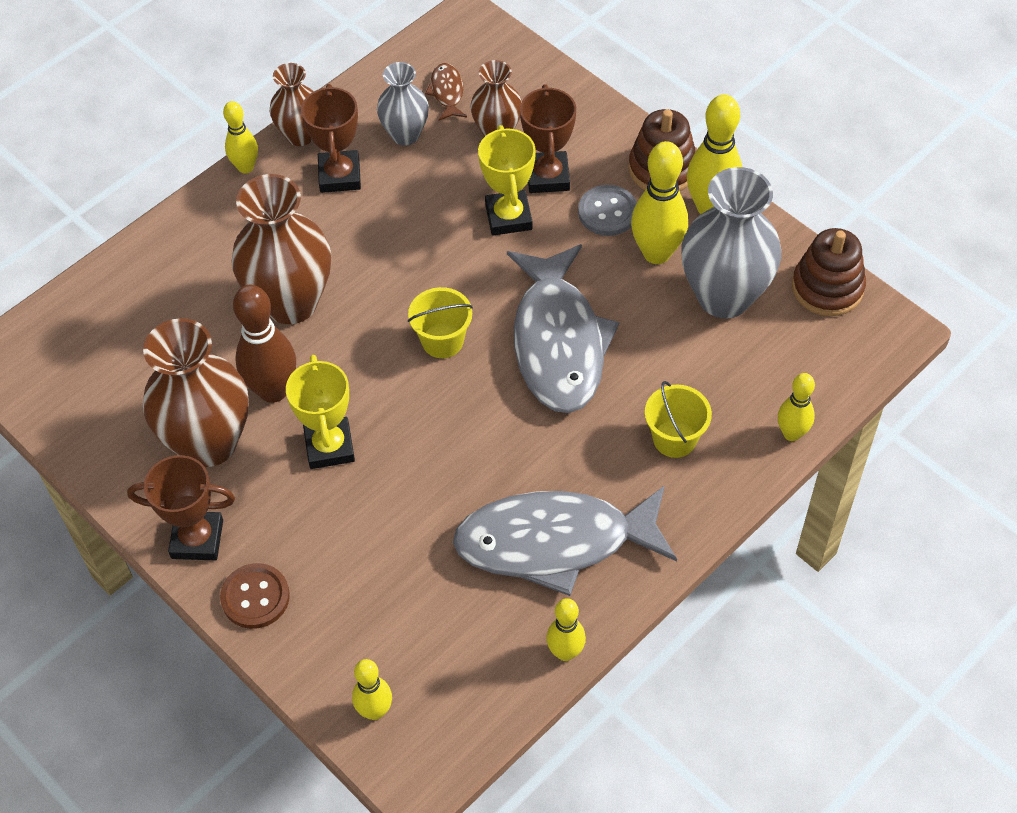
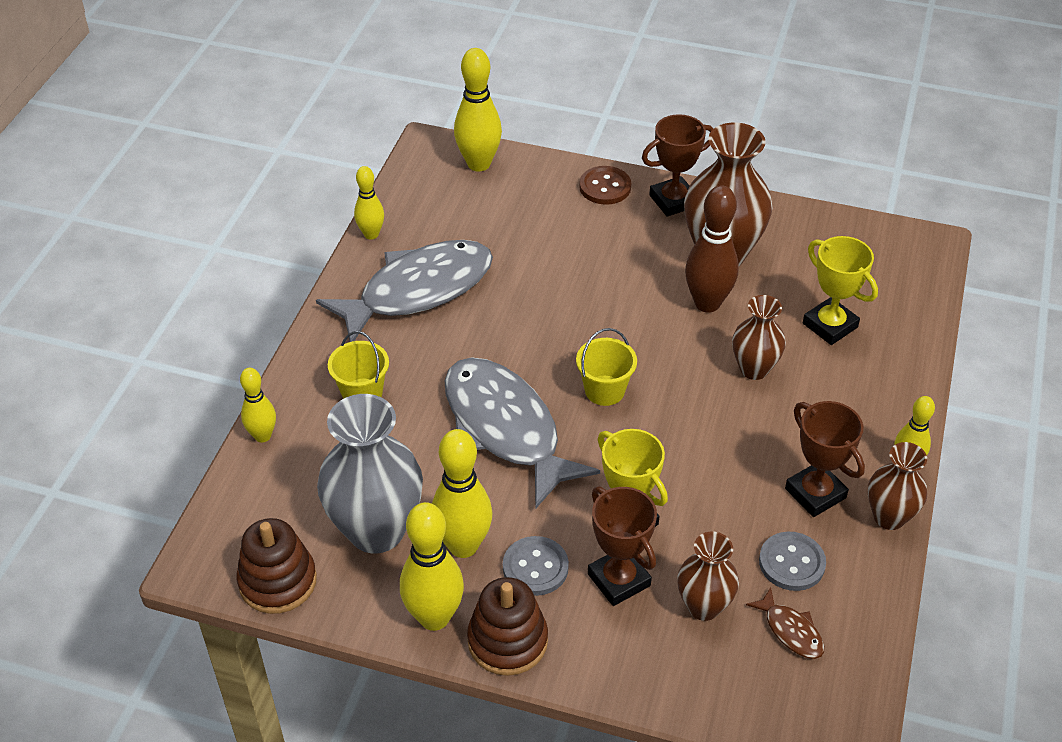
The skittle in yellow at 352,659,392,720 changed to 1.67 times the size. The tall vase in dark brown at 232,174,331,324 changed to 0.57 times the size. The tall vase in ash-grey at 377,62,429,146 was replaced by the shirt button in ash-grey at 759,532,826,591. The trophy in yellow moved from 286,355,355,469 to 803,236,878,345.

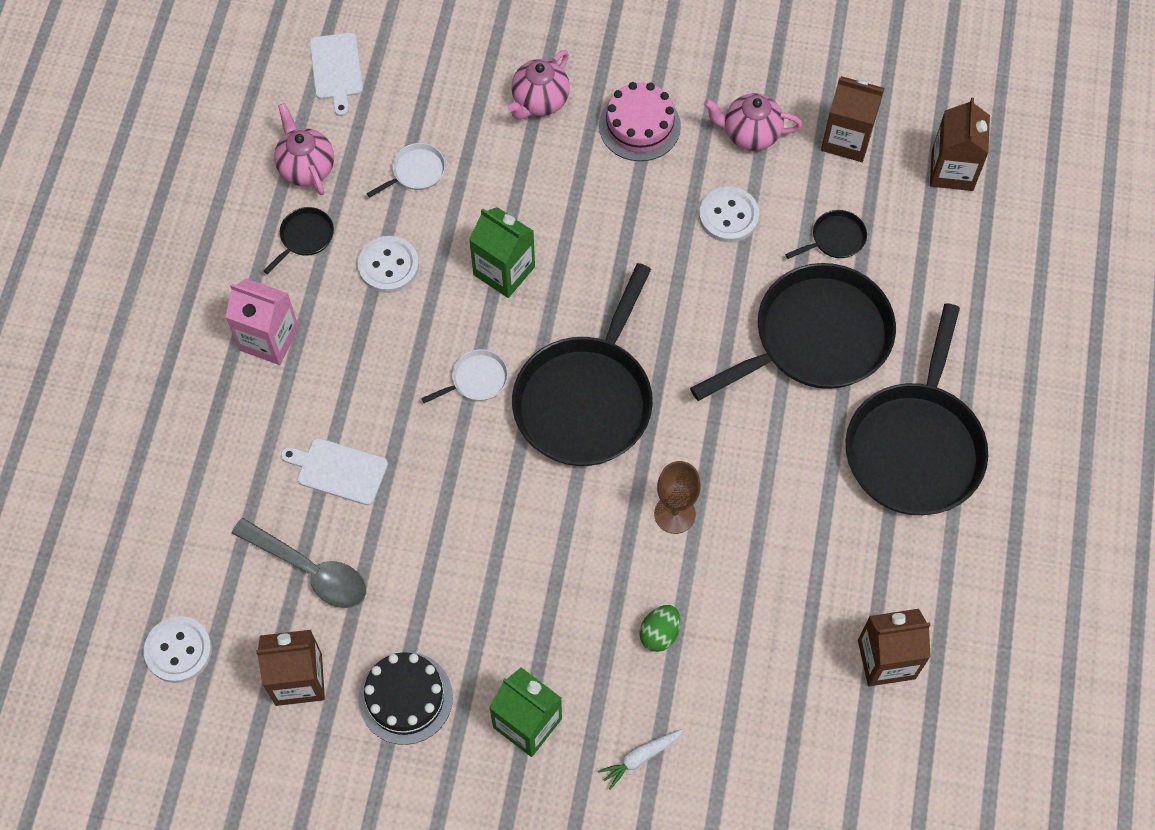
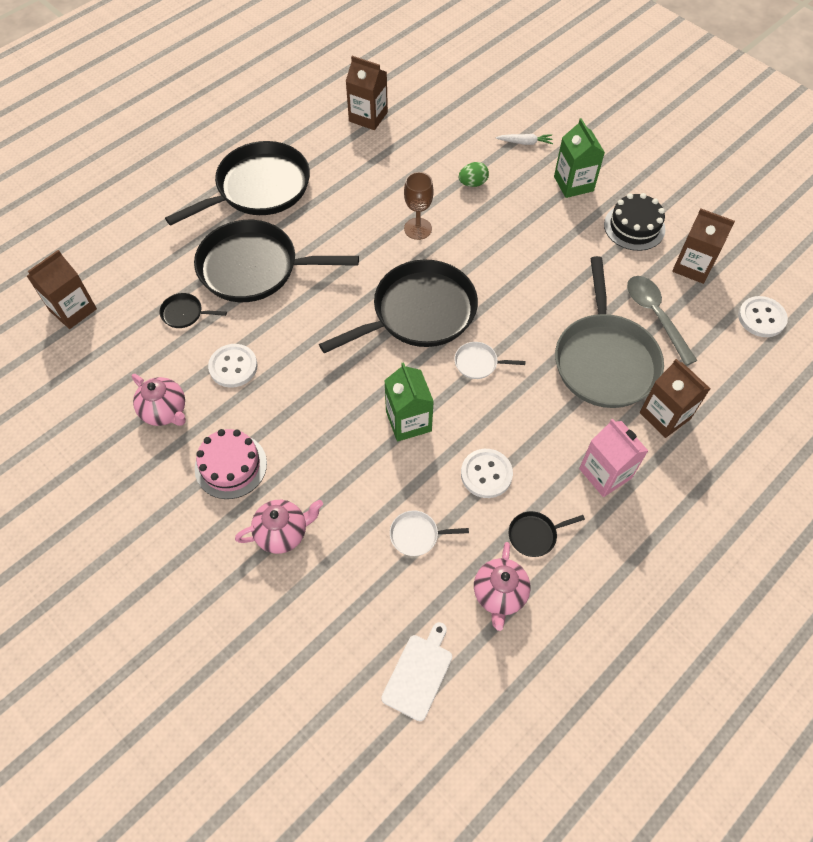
The chopping board in white at 281,438,388,505 was replaced by the frying pan in ash-grey at 555,256,664,408. The milk carton in dark brown moved from 821,76,884,162 to 640,359,711,438.

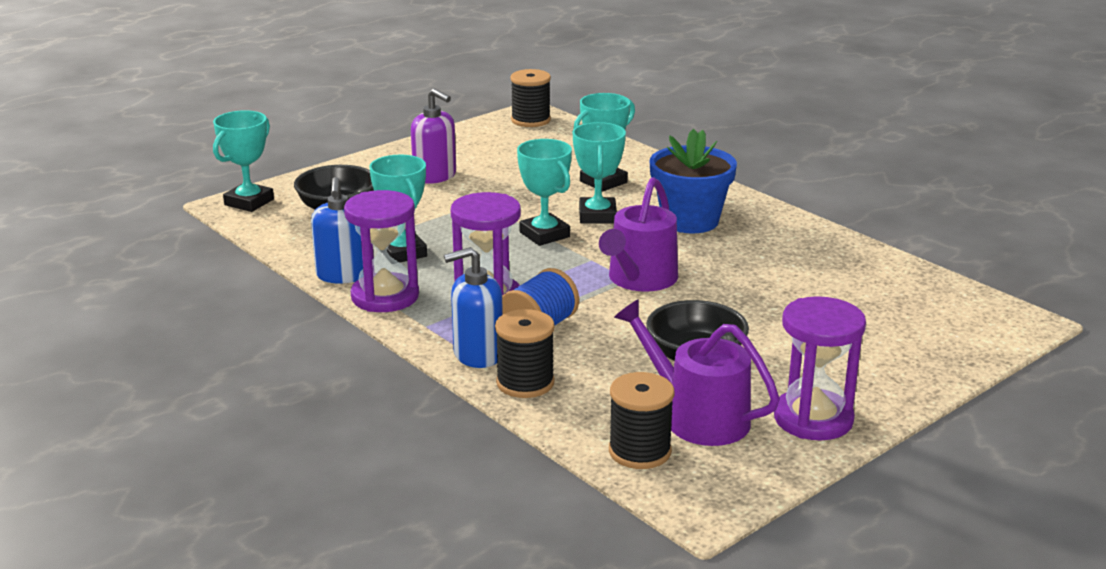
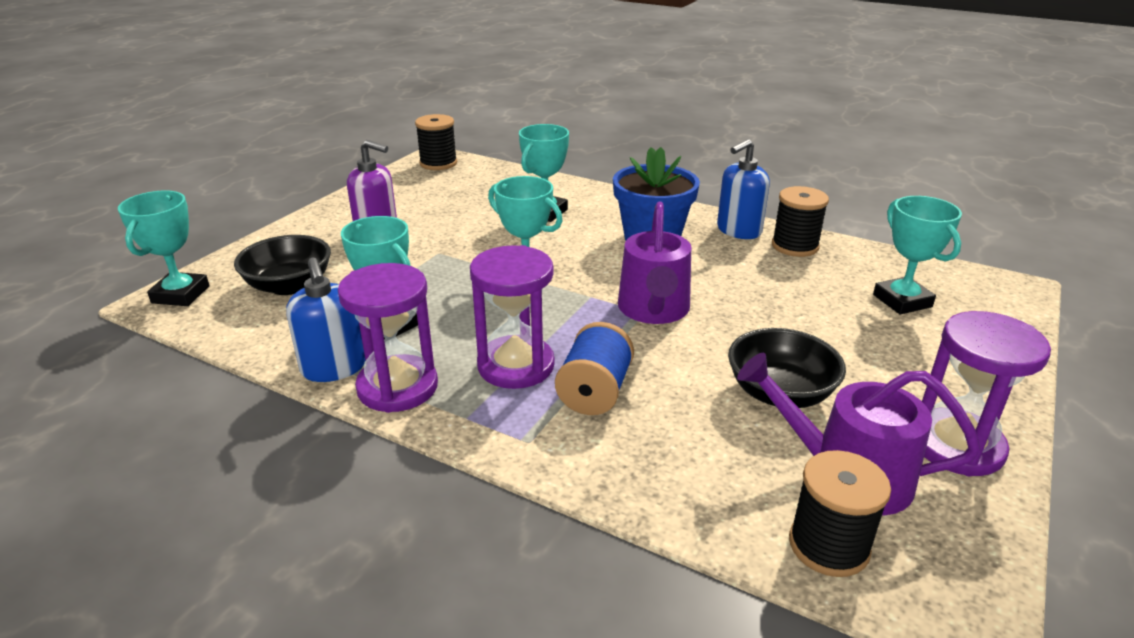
The soap dispenser in cobalt moved from 444,247,503,368 to 717,139,770,239. The bobbin in ebony moved from 495,309,555,398 to 772,186,829,257. The trophy in turquoise moved from 573,122,626,224 to 873,196,962,315.

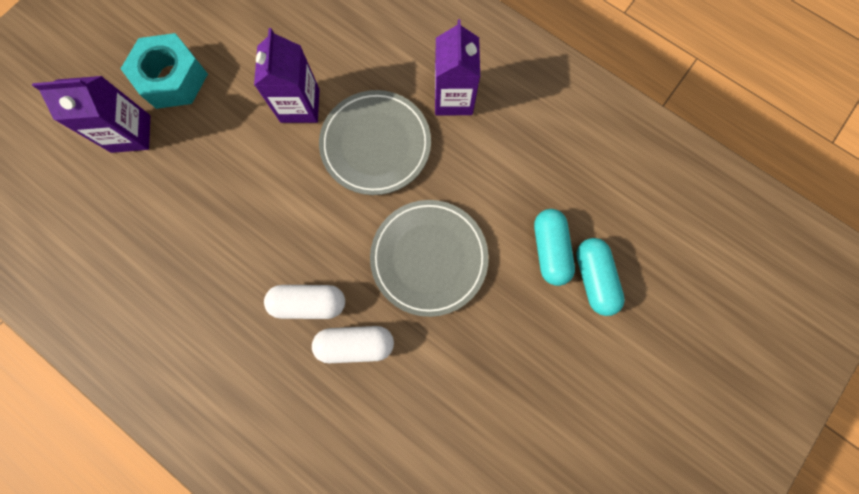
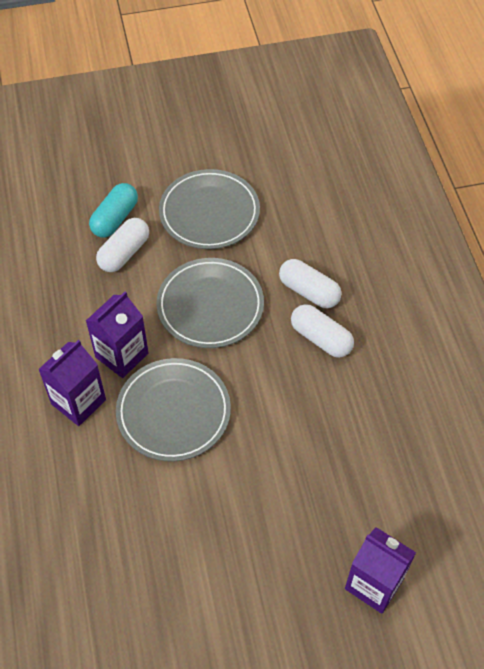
The milk carton in violet moved from 254,28,320,123 to 86,292,149,378. The capsule in turquoise at 534,209,575,286 became the capsule in white at 96,218,149,272. The plate in ash-grey at 159,169,260,249 appeared. The nut in turquoise at 121,33,208,109 disappeared.

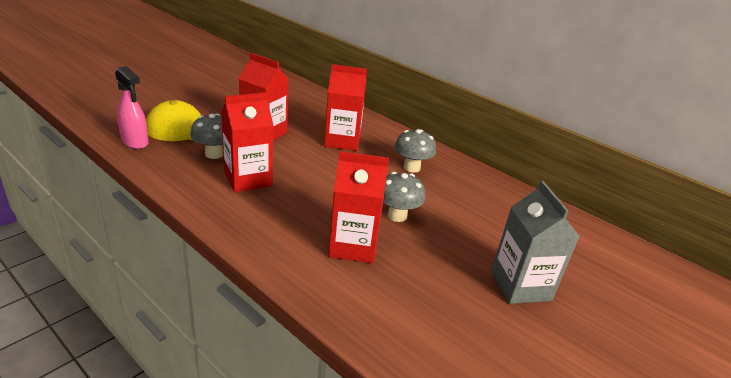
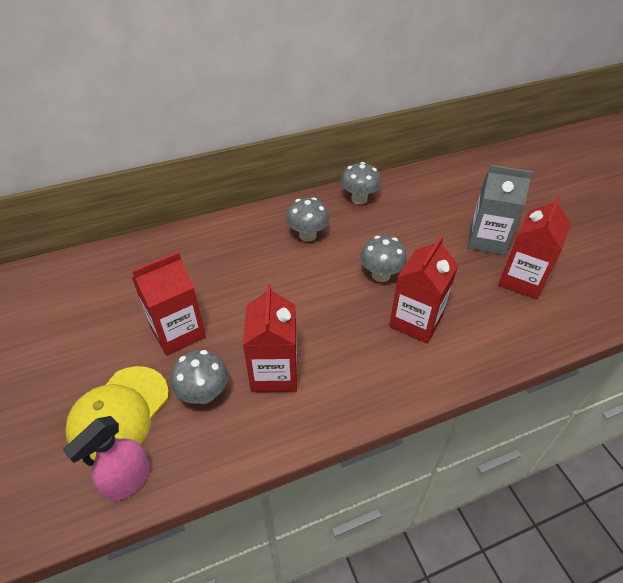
The spray cleaner in rosy at 115,66,149,149 turned 150 degrees clockwise. The toadstool in ash-grey at 341,162,381,205 appeared. The milk carton in crimson moved from 324,64,367,151 to 498,196,571,300.

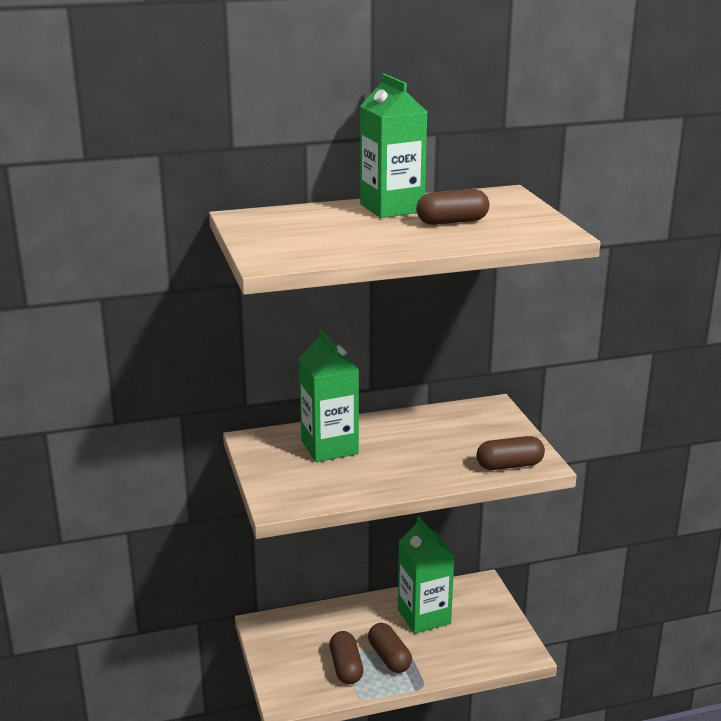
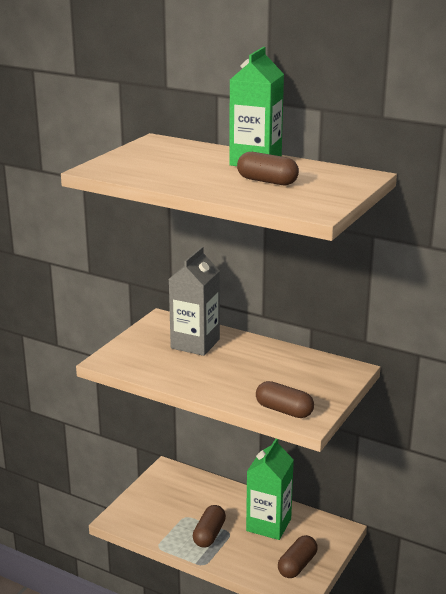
The milk carton in leaf-green at 299,329,359,462 became the milk carton in ash-grey at 169,247,220,356. The capsule in dark brown moved from 330,631,363,684 to 278,535,318,578.

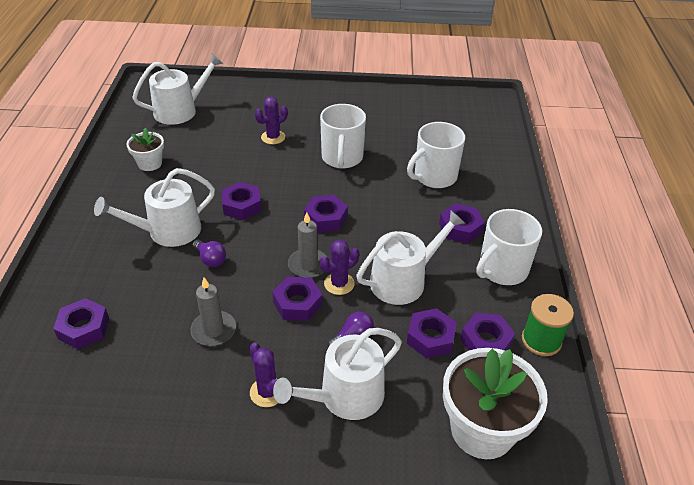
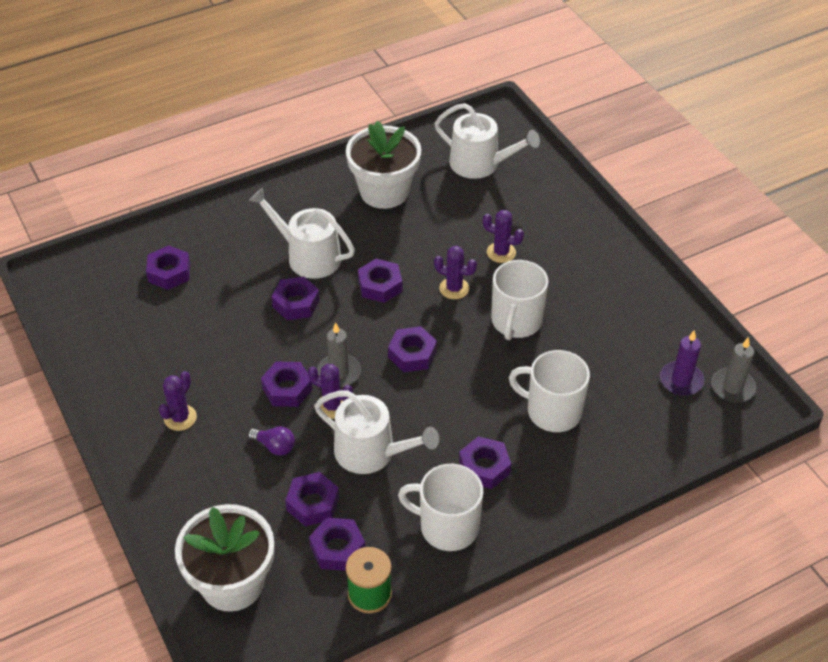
The lightbulb in violet at 193,240,226,267 was replaced by the nut in violet at 271,276,320,321. The flower pot in white at 126,128,164,171 changed to 1.89 times the size. The saguaro cactus in violet at 434,246,477,299 appeared. The coffee mug in white at 320,104,366,169 turned 45 degrees counterclockwise. The wax candle in violet at 660,330,704,396 appeared. The wax candle in ash-grey moved from 190,277,236,346 to 711,337,756,403. The sprinkling can in white at 273,328,402,420 disappeared.

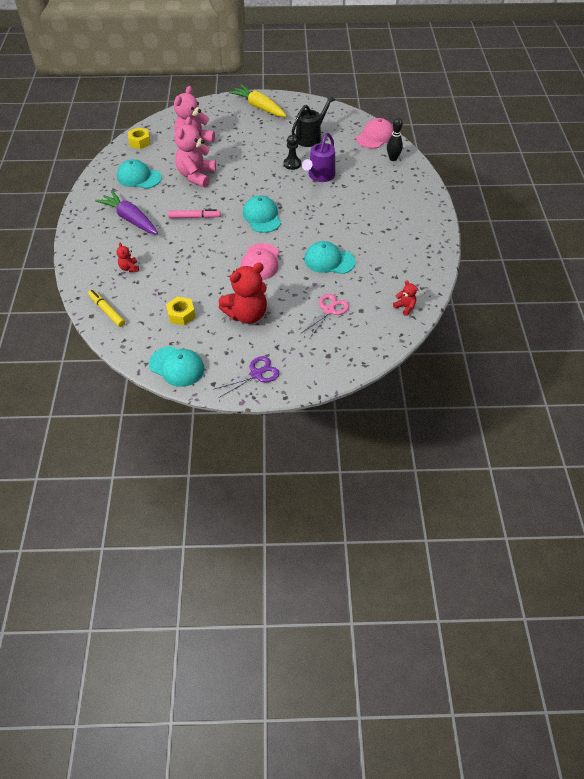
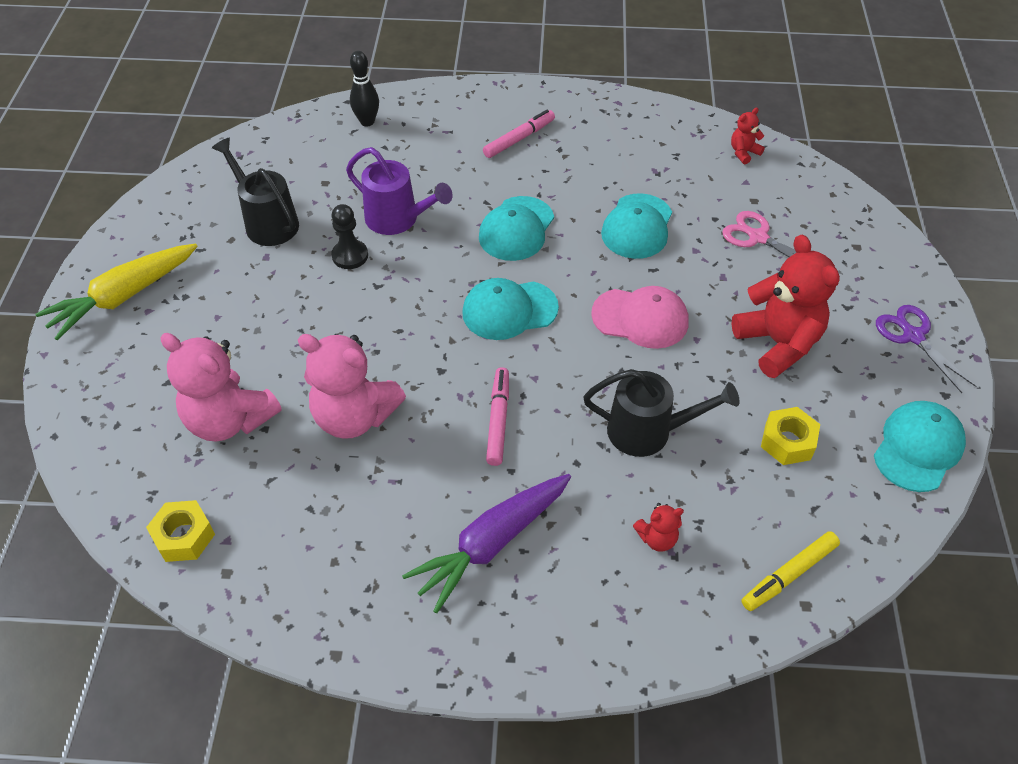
The cap in turquoise moved from 117,159,162,189 to 479,196,554,261. The marker pen in rosy at 483,110,555,158 appeared. The sprinkling can in ebony at 583,369,739,457 appeared. The cap in rosy at 356,118,393,148 disappeared.

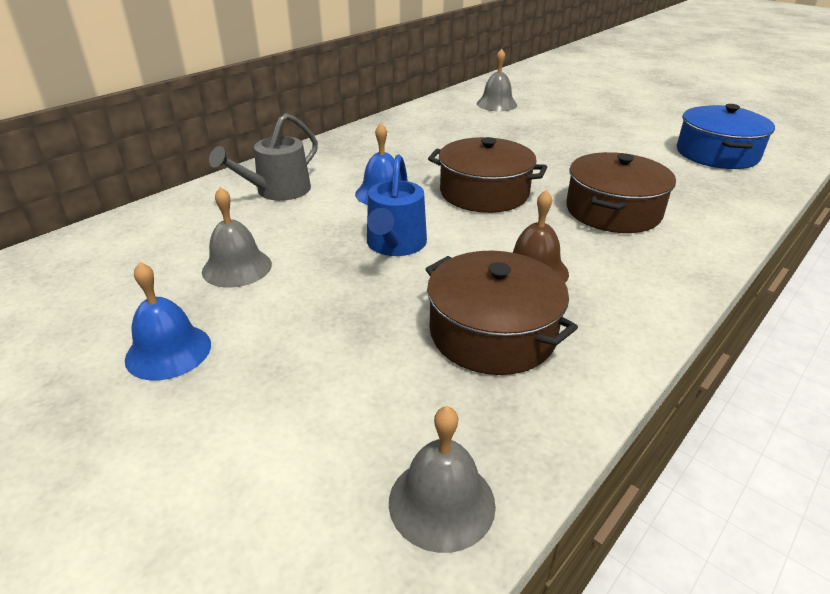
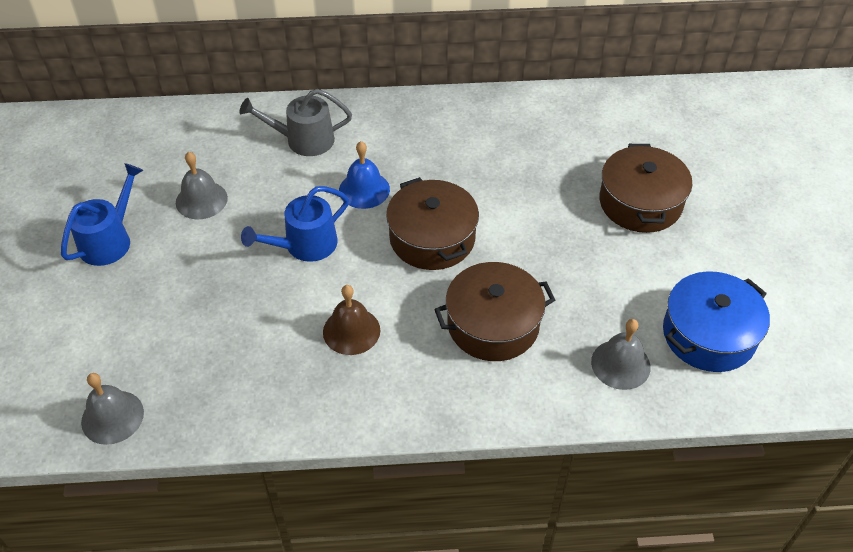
The bell in cobalt at 125,262,211,381 was replaced by the sprinkling can in cobalt at 61,163,143,266. The bell in ash-grey moved from 476,49,517,111 to 591,319,651,390. The stockpot in dark brown moved from 426,251,578,375 to 599,144,692,233.

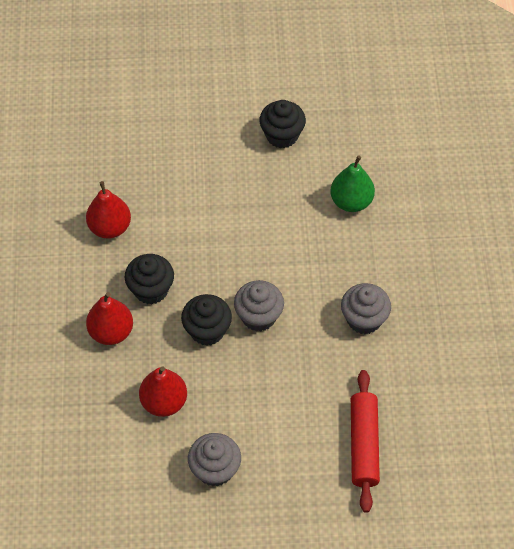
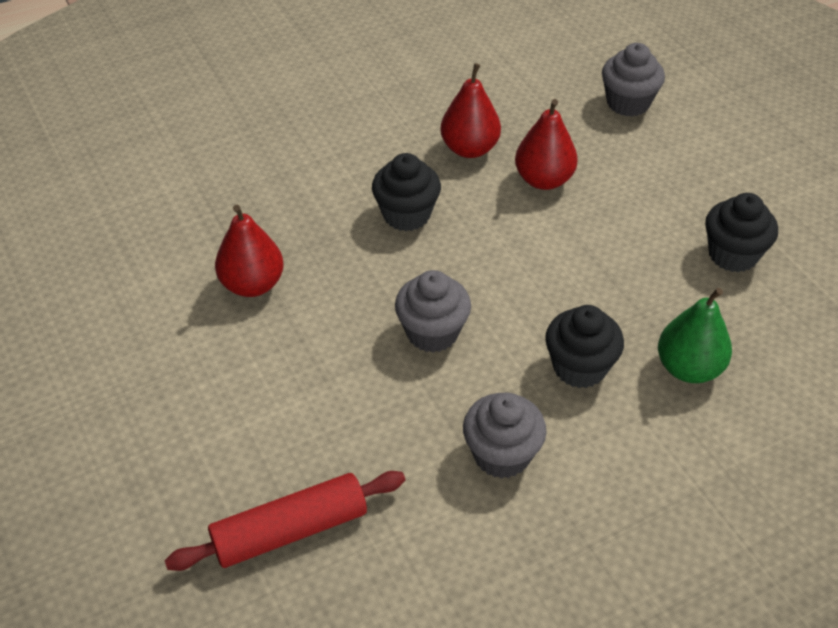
The pear in crimson moved from 86,292,133,345 to 515,99,578,190. The fairy cake in ebony moved from 181,294,232,346 to 545,305,624,388. The fairy cake in ash-grey moved from 188,433,241,487 to 602,43,665,117.

